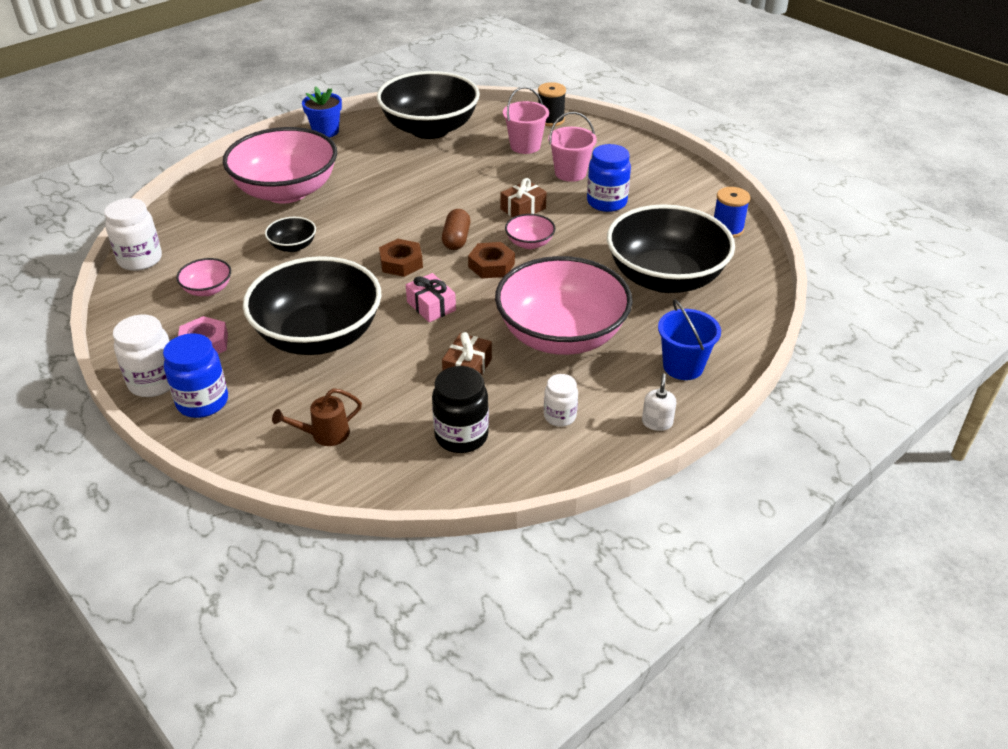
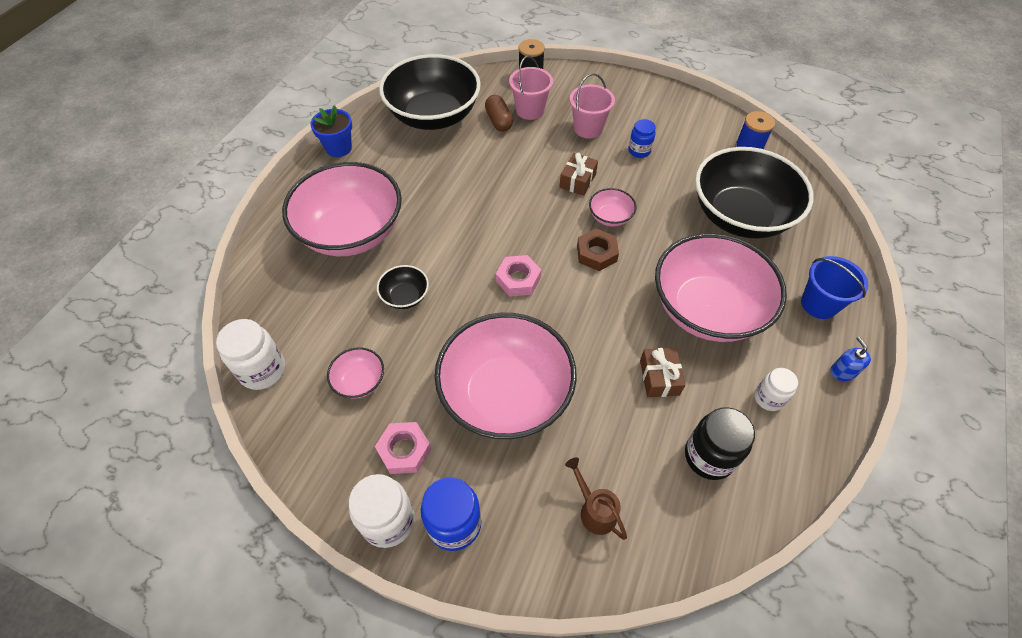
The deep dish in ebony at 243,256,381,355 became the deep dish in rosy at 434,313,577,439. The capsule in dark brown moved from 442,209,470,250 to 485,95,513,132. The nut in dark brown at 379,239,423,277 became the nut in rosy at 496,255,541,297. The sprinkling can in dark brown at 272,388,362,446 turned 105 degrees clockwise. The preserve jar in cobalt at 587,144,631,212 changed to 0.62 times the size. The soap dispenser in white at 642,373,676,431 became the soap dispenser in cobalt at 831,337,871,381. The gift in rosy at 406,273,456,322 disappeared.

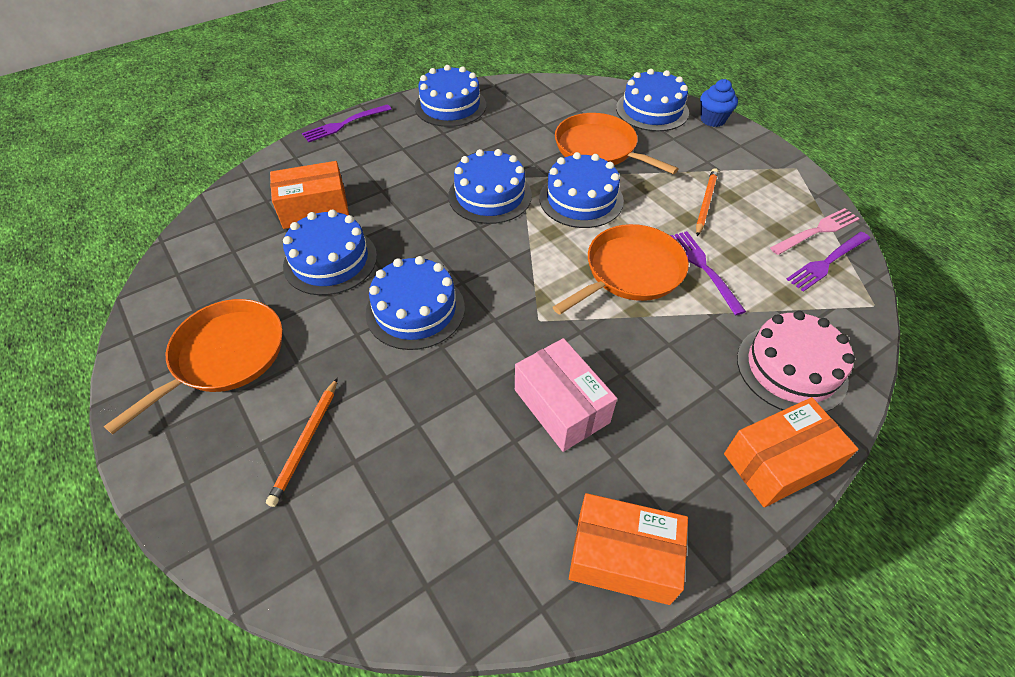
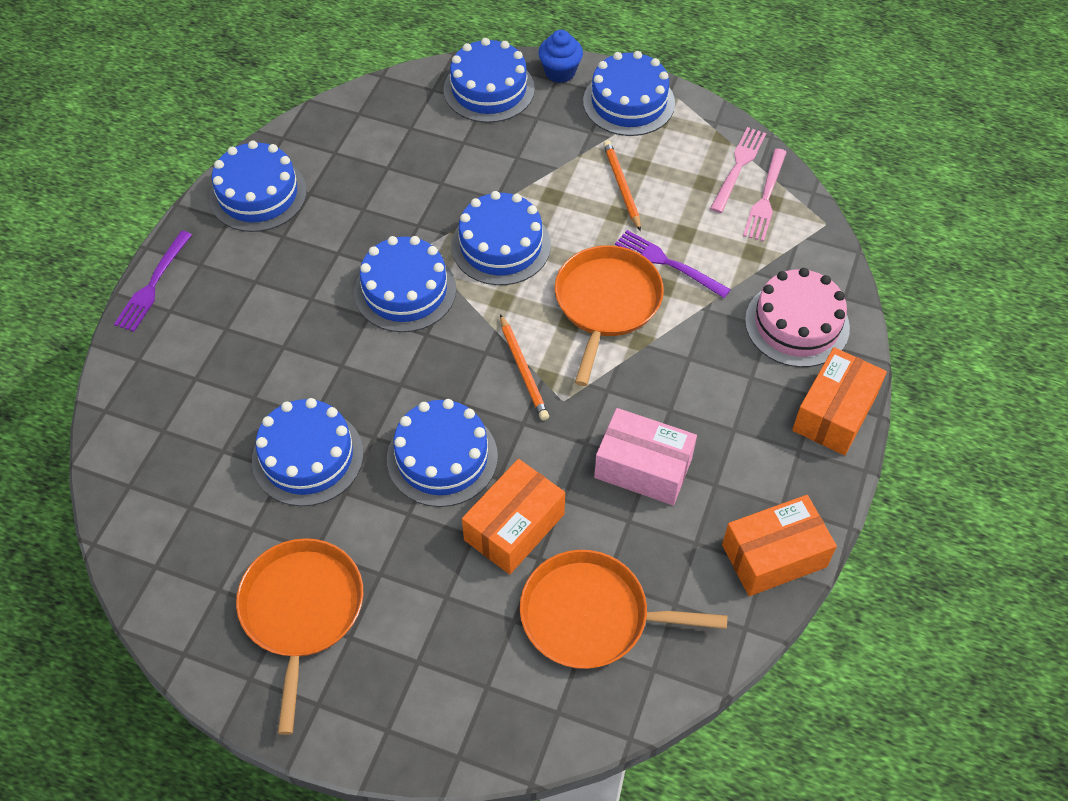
The box in orange-coloured moved from 270,161,349,229 to 462,459,565,574. The pencil in orange-coloured moved from 266,378,338,507 to 500,314,549,421. The frying pan in orange-coloured moved from 555,113,678,174 to 520,550,727,669. The layer cake in cobalt at 583,51,675,136 appeared. The dinner fork in violet at 786,232,870,292 became the dinner fork in rosy at 743,148,787,241.

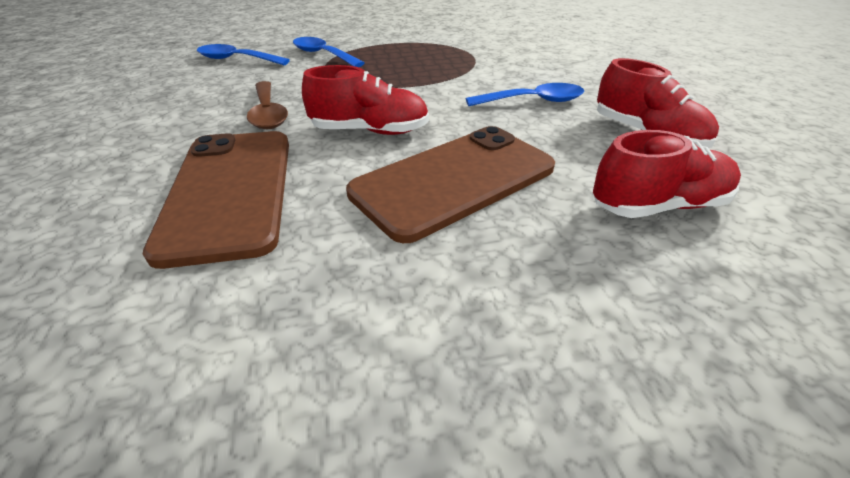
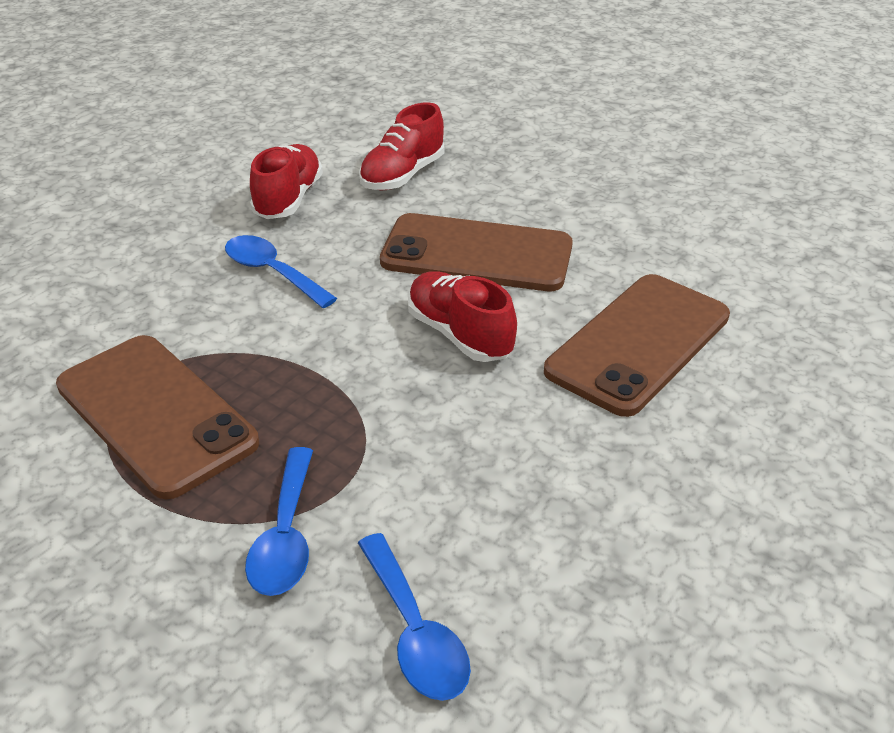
The mobile phone in dark brown at 56,335,259,499 appeared. The shoe in crimson at 593,130,741,218 turned 90 degrees counterclockwise. The spoon in dark brown at 247,81,288,129 disappeared.

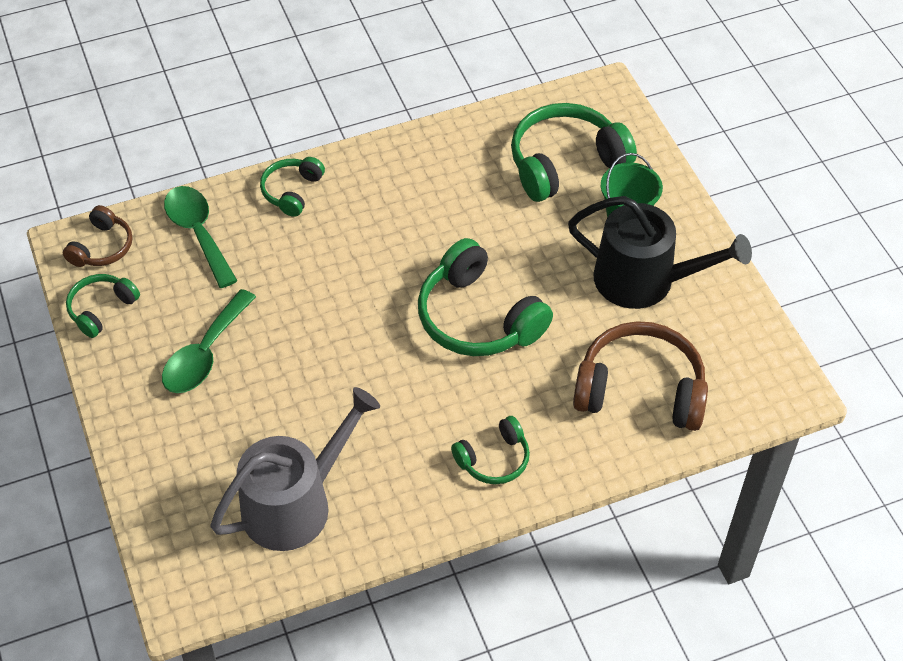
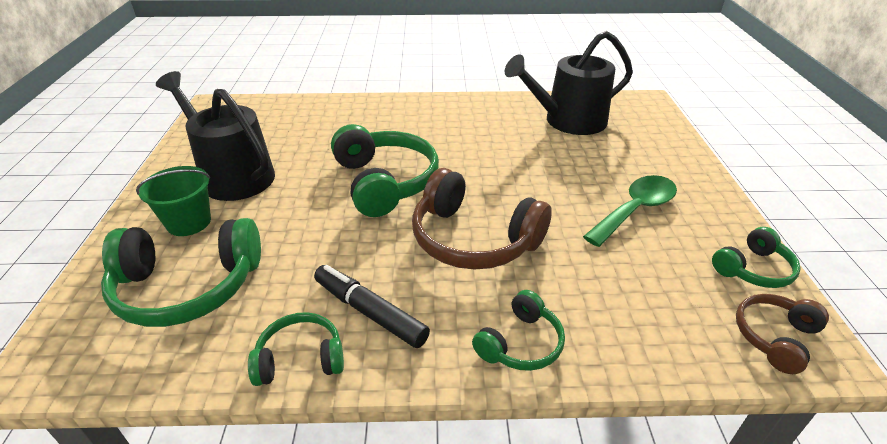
The headset in leaf-green moved from 451,416,530,484 to 248,312,344,386. The marker pen in ebony at 314,265,430,348 appeared. The headset in dark brown moved from 573,321,708,431 to 412,168,552,270. The sprinkling can in ash-grey at 211,387,380,551 became the sprinkling can in ebony at 505,31,633,135. The spoon in leaf-green at 164,186,238,288 disappeared.

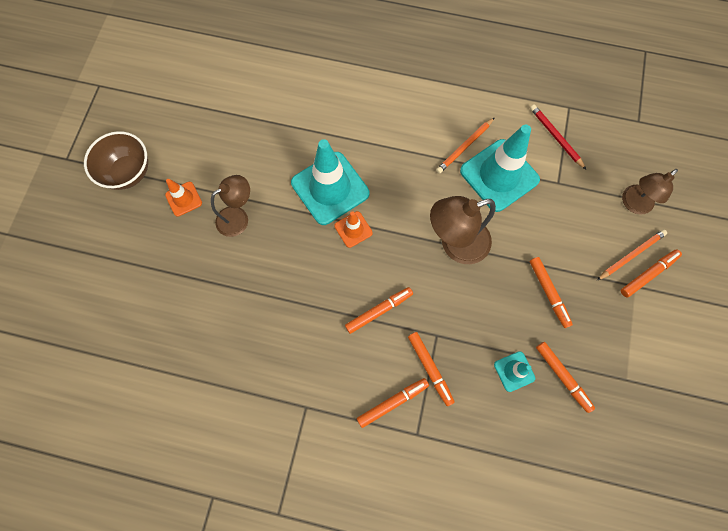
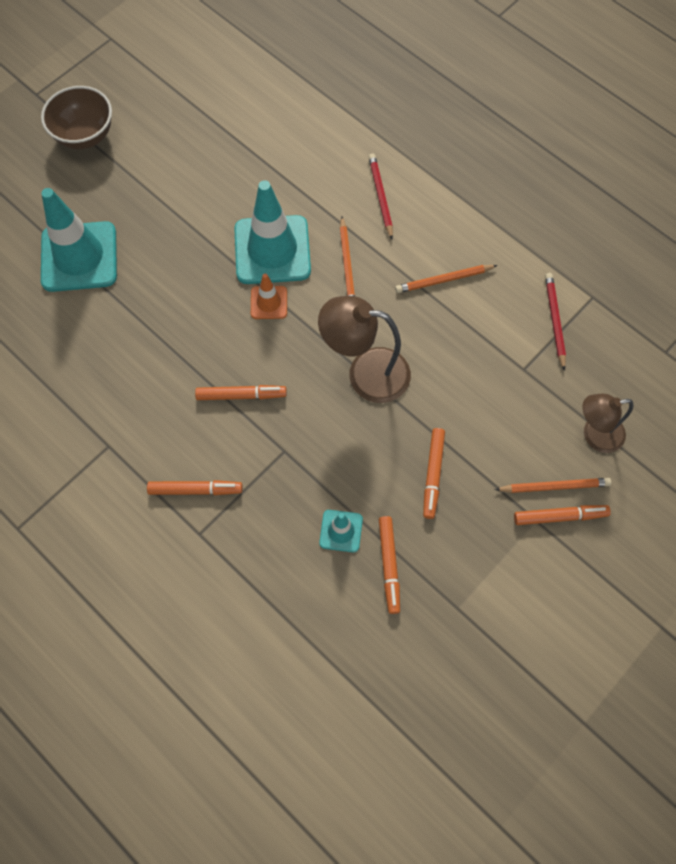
The road cone in turquoise moved from 460,125,540,212 to 41,188,117,292. The pencil in orange-coloured at 340,217,355,296 appeared. The pencil in crimson at 369,153,393,239 appeared. The road cone in orange-coloured at 165,179,202,217 disappeared. The desk lamp in dark brown at 211,175,250,237 disappeared. The marker pen in orange-coloured at 408,332,455,406 disappeared.

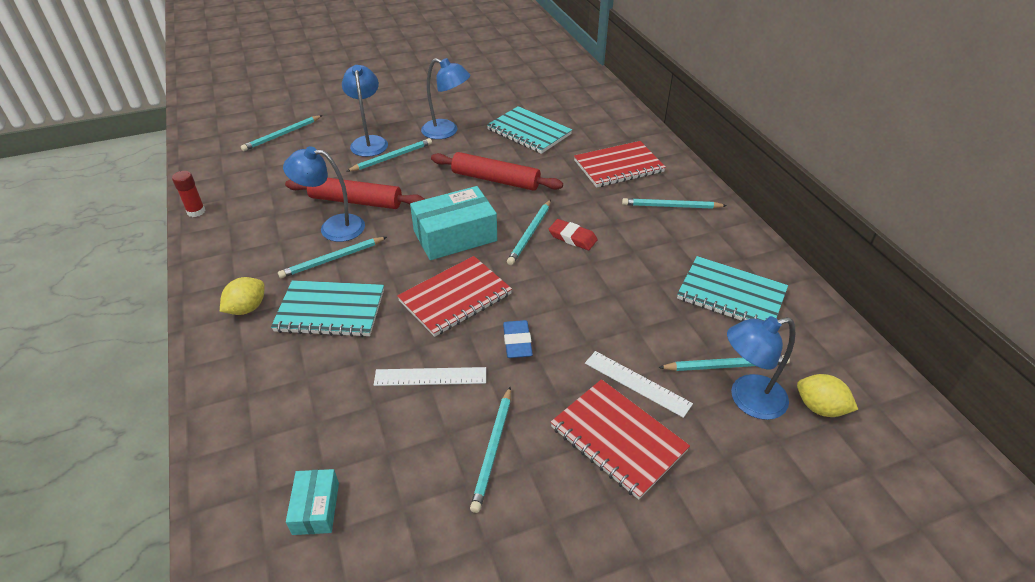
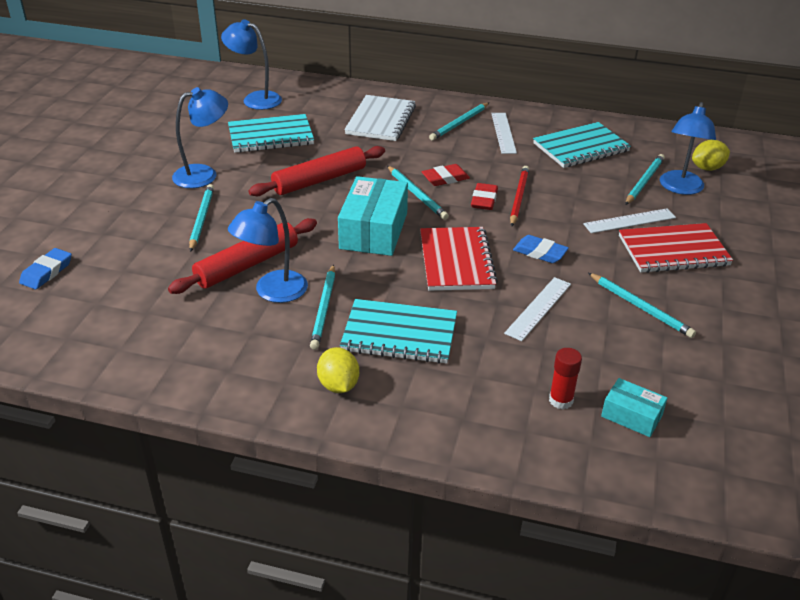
The pencil in turquoise at 241,115,323,151 was replaced by the pencil eraser in cobalt at 19,248,72,290. The desk lamp in cobalt moved from 342,65,388,157 to 221,19,282,110. The notepad in turquoise at 271,280,384,337 turned 60 degrees clockwise. The notepad in crimson at 574,141,666,188 became the notepad in white at 344,95,416,141. The pencil eraser in crimson at 471,183,498,210 appeared. The ruler in white at 491,113,517,154 appeared. The pencil in crimson at 510,166,529,226 appeared. The glue stick in crimson moved from 172,171,206,217 to 549,348,582,409.

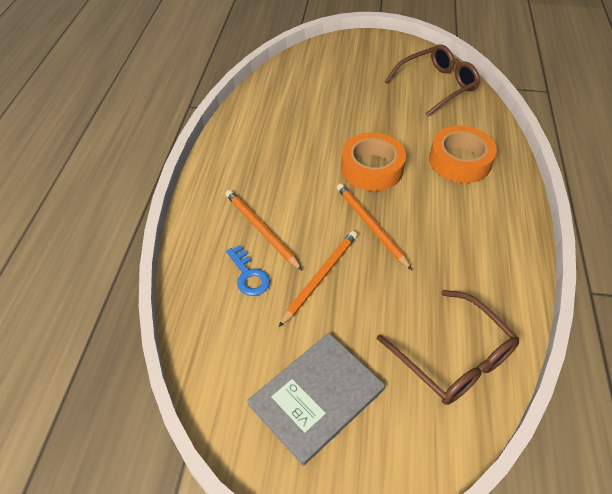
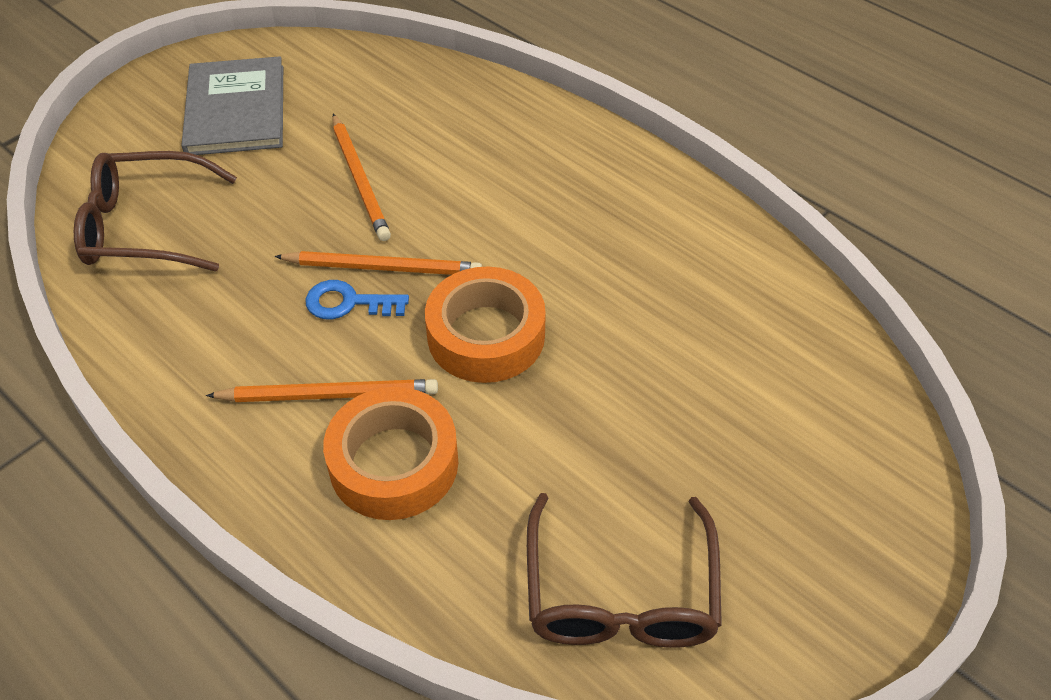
The pencil in orange-coloured moved from 225,190,303,271 to 206,379,438,402. The door key in cobalt moved from 226,245,270,296 to 305,280,409,319.

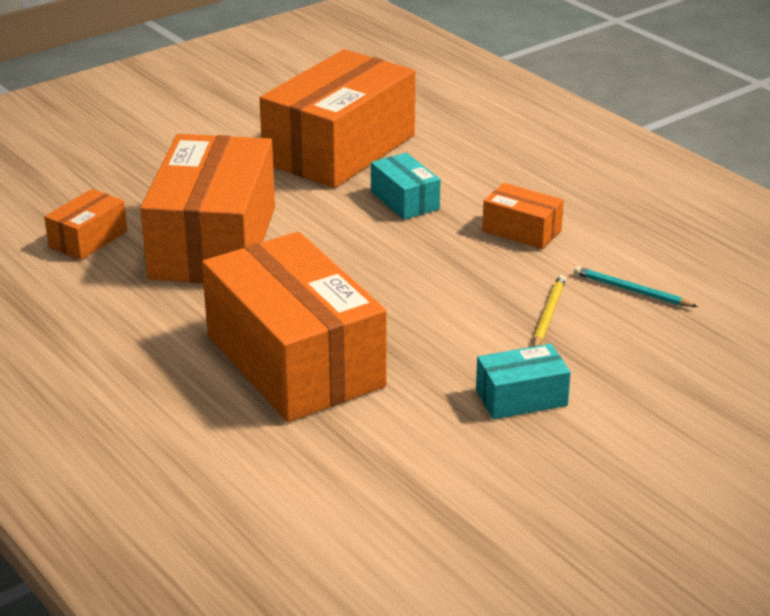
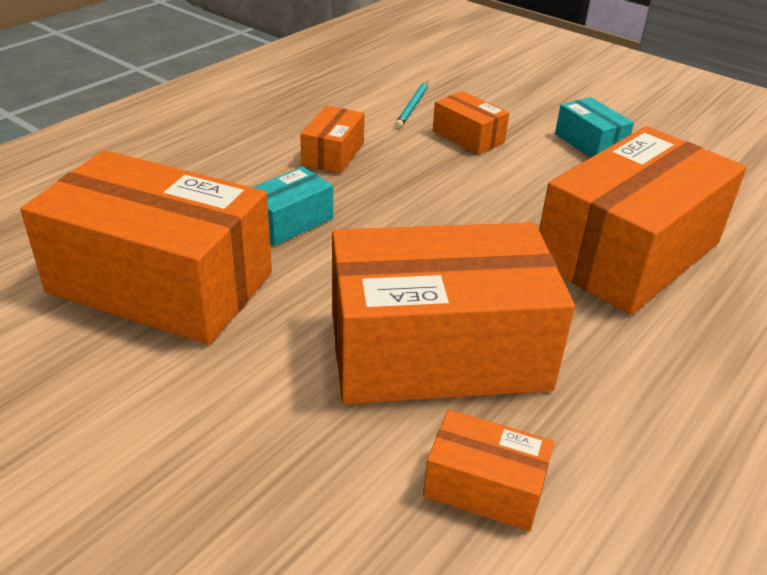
The pencil in yellow at 533,275,566,347 was replaced by the box in orange-coloured at 433,91,509,155.

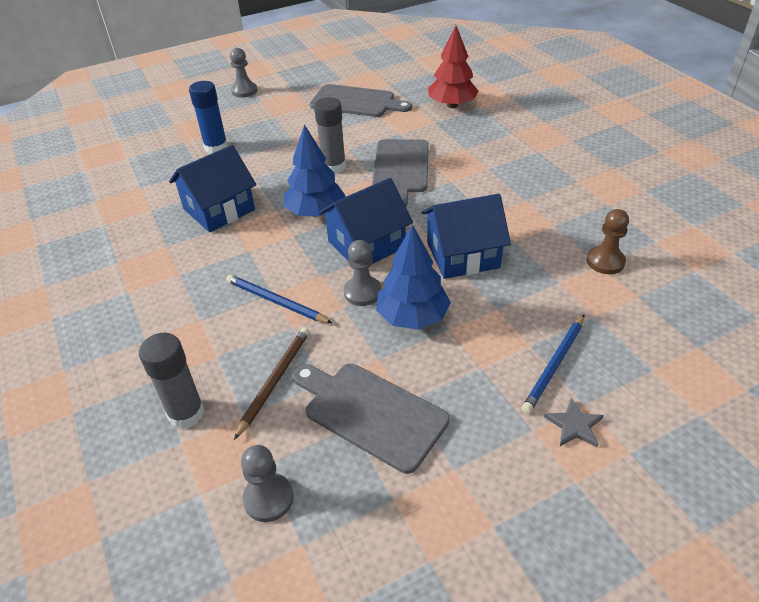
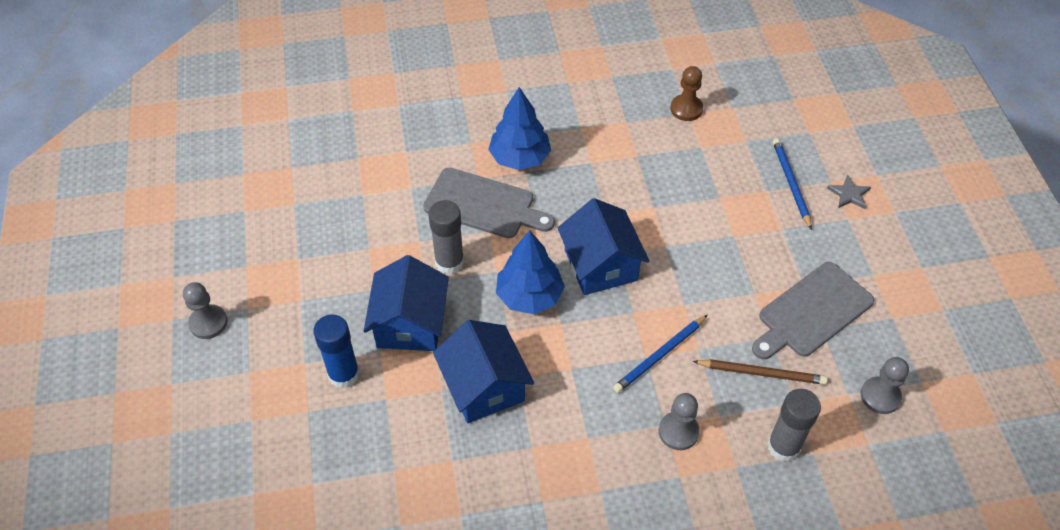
The house in cobalt moved from 422,194,511,279 to 364,255,449,351. The fir tree in cobalt moved from 376,224,451,330 to 488,87,551,170. The game pawn in ash-grey moved from 344,240,382,306 to 659,393,699,450. The pencil in dark brown at 234,327,310,440 turned 150 degrees clockwise. The pencil in cobalt at 522,315,584,414 turned 150 degrees counterclockwise. The chopping board in ash-grey at 310,84,412,117 disappeared. The fir tree in crimson at 428,25,479,108 disappeared.

